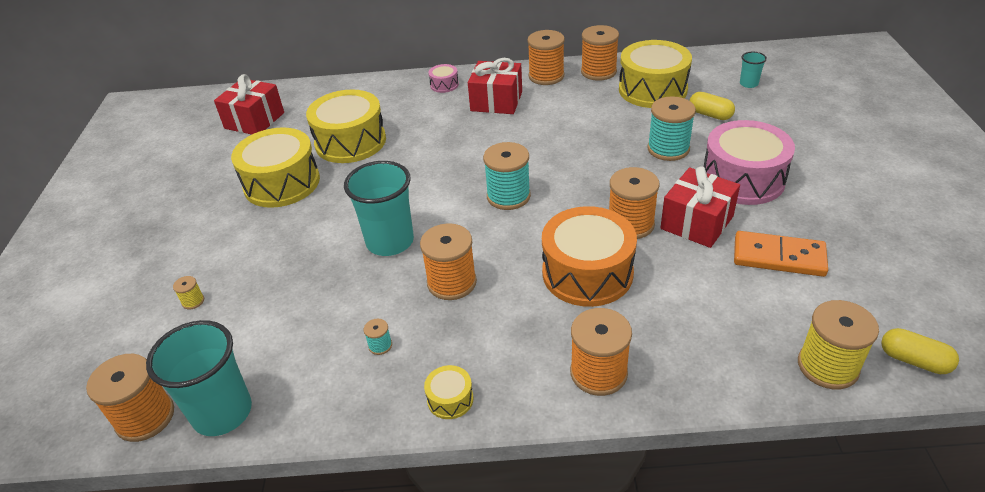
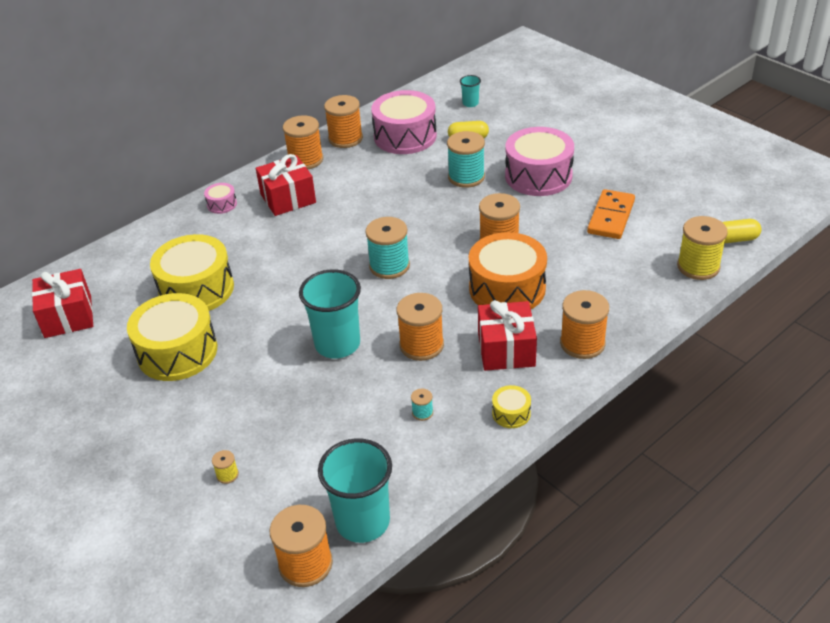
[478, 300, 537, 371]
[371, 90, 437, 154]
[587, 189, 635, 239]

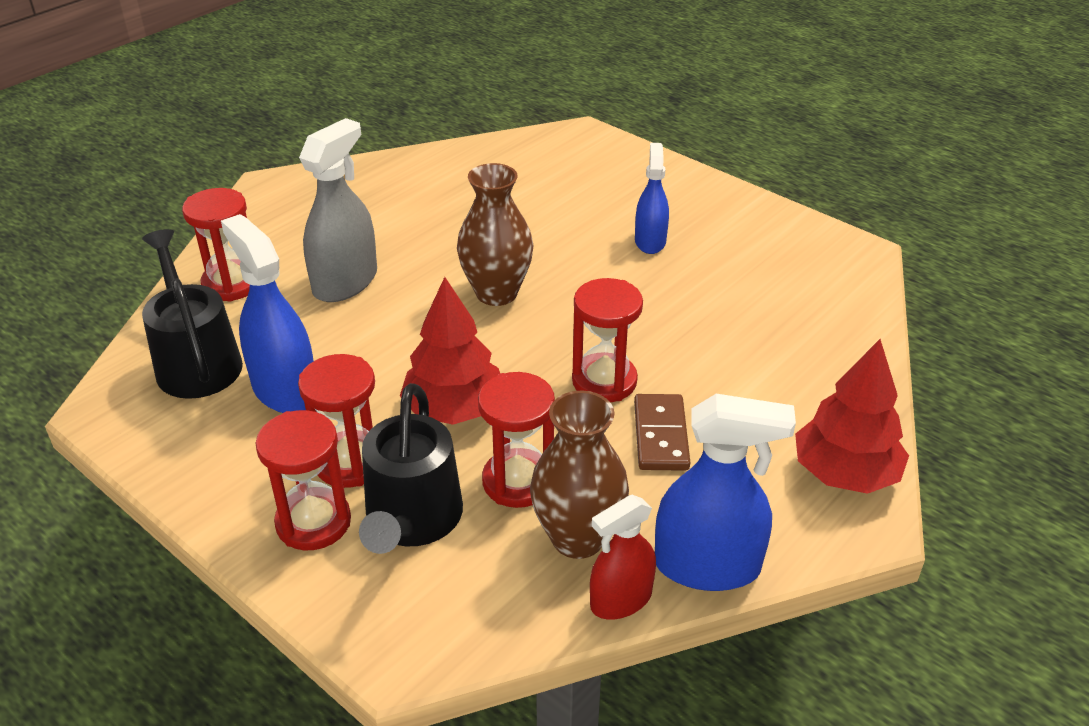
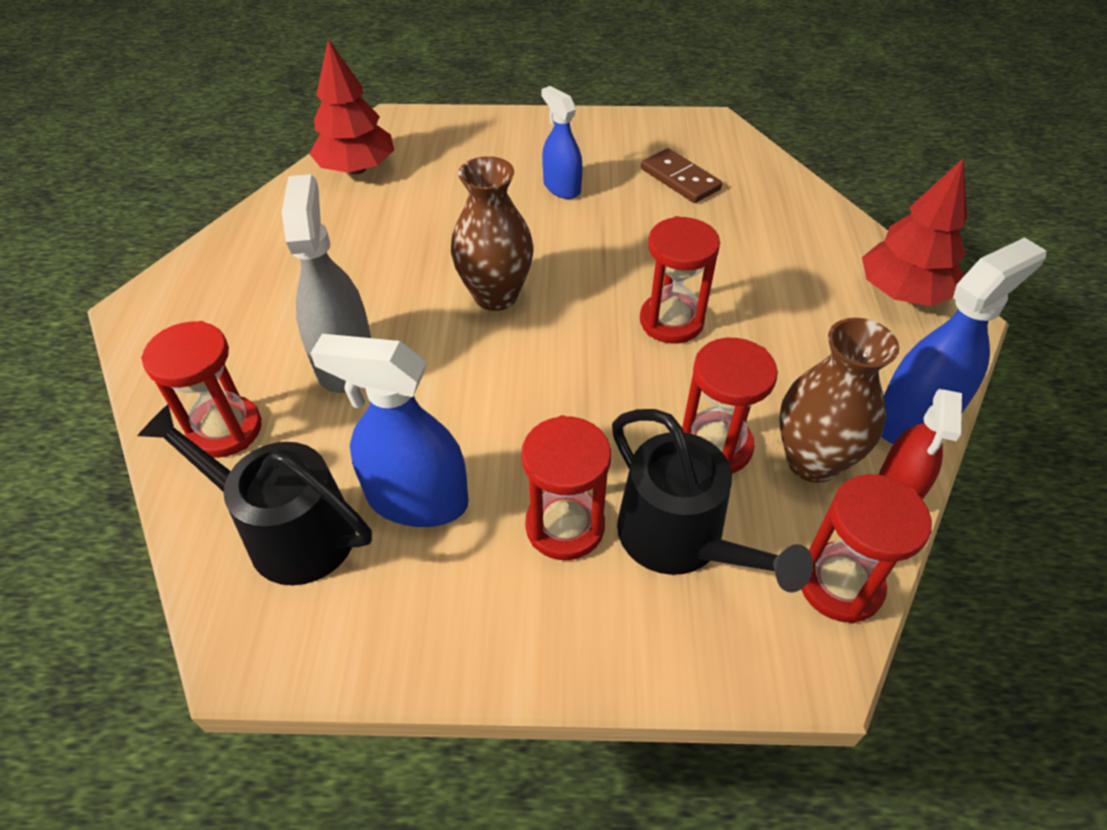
[801, 474, 932, 623]
[309, 39, 394, 174]
[641, 148, 722, 203]

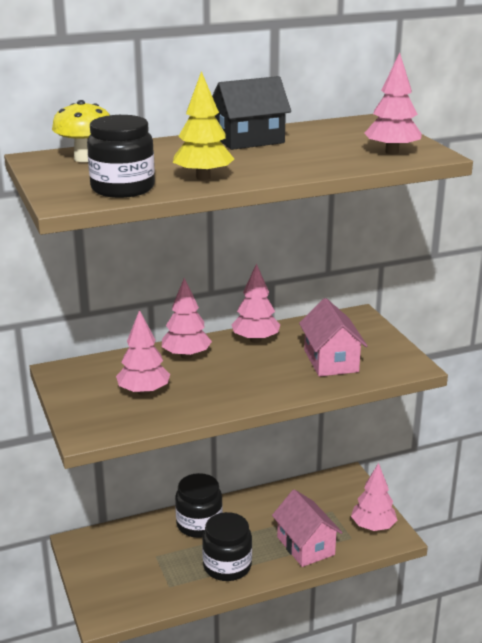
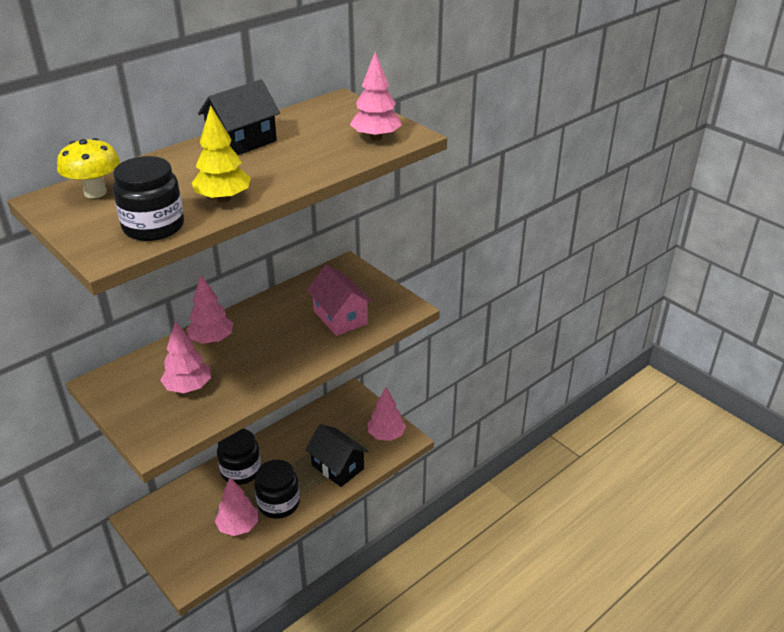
[215, 478, 258, 536]
[305, 424, 368, 487]

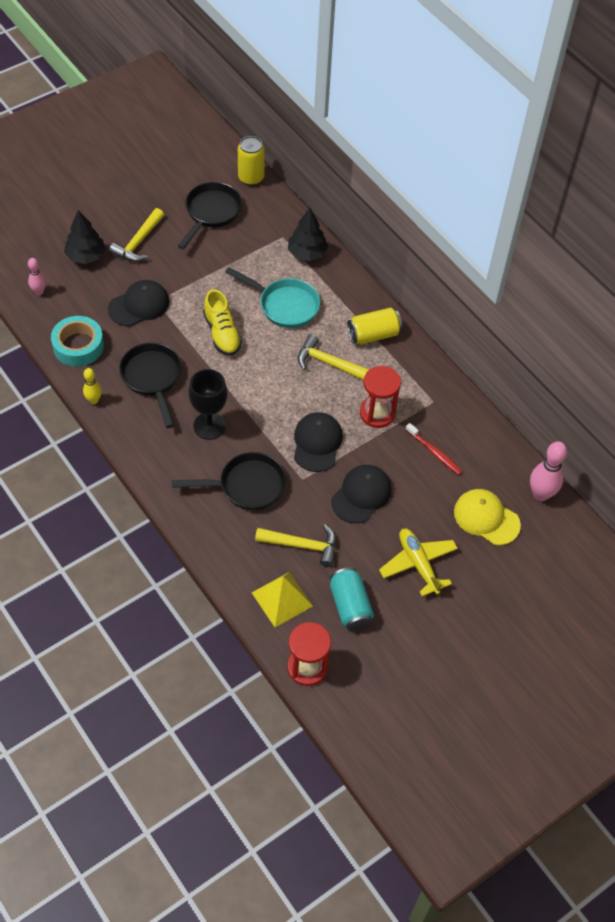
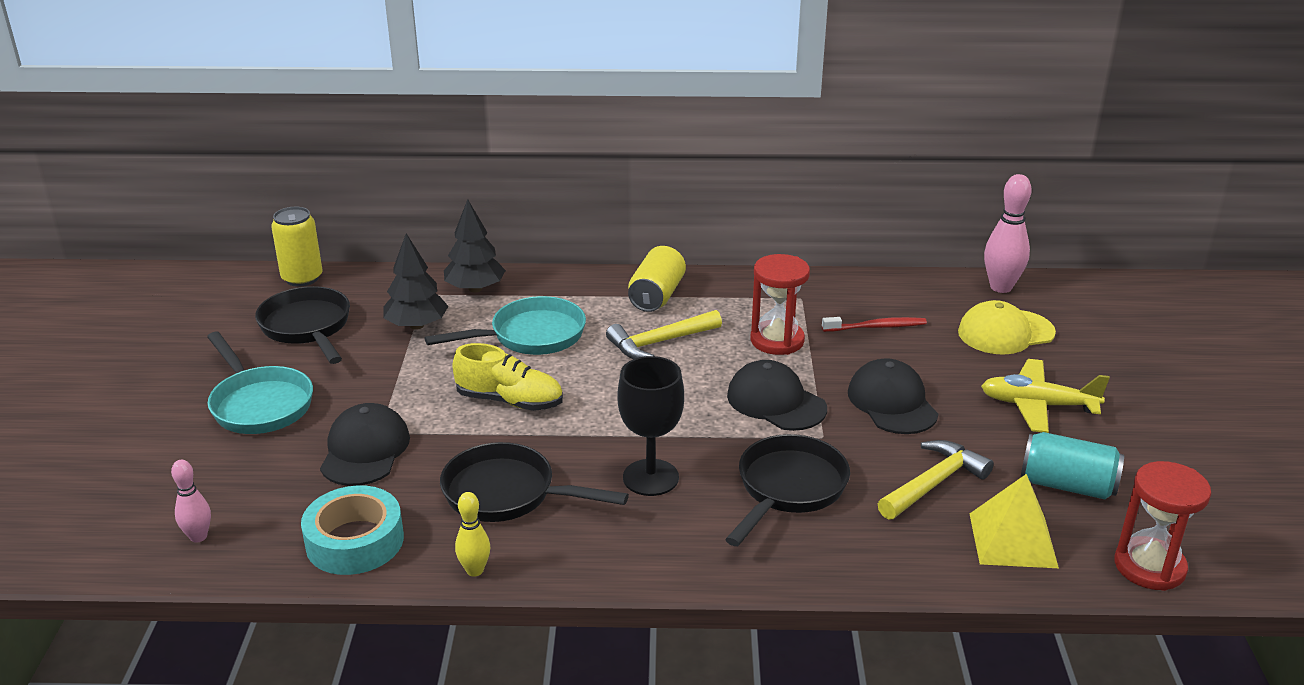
[383, 233, 449, 330]
[207, 332, 313, 434]

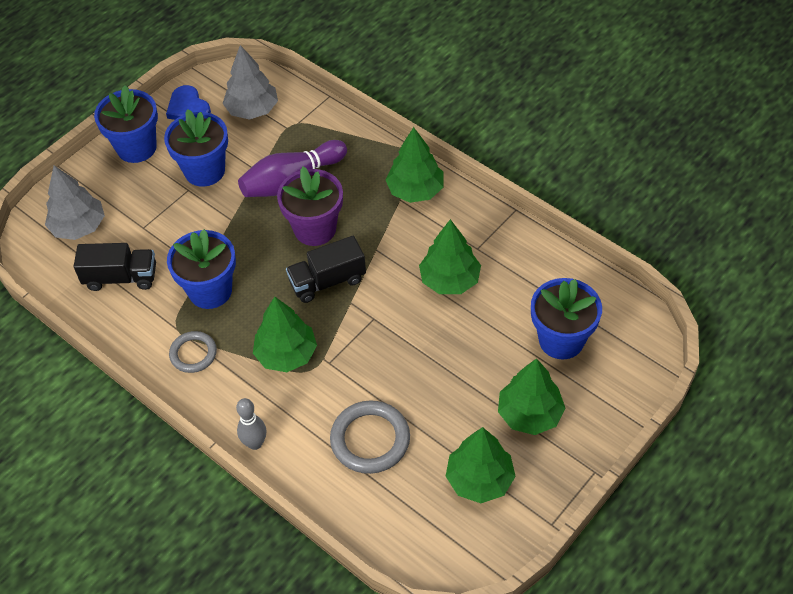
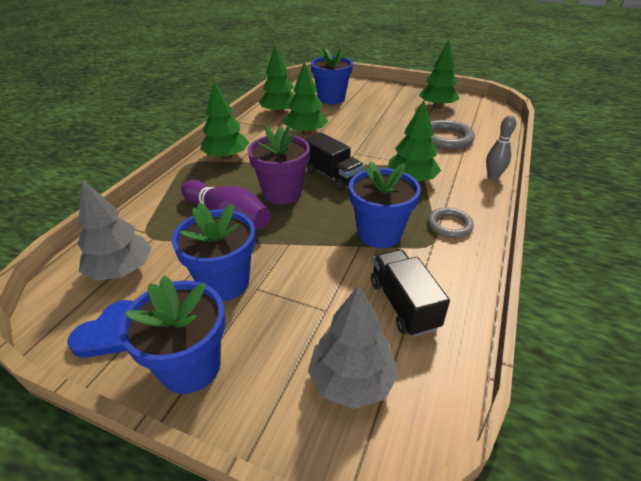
[259, 46, 295, 115]

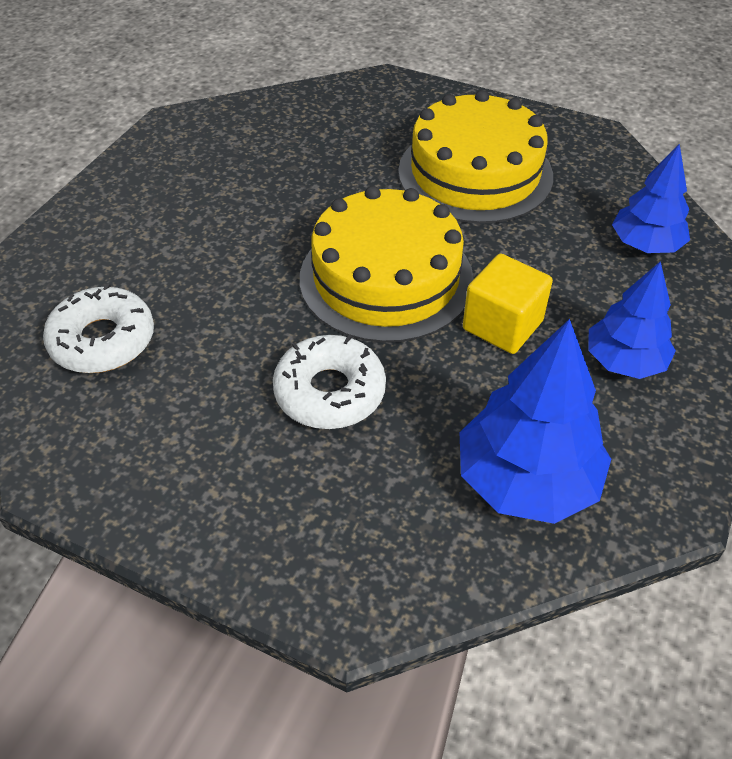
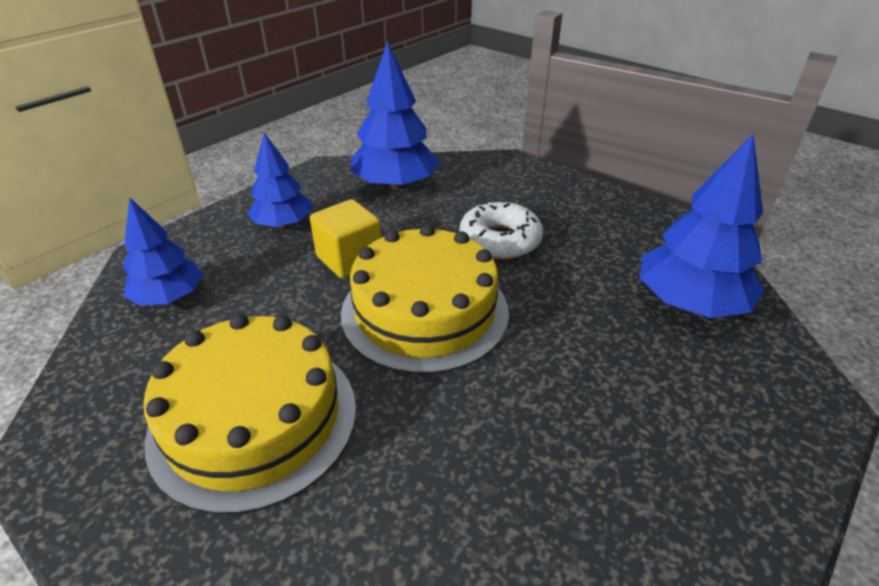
[639, 134, 765, 318]

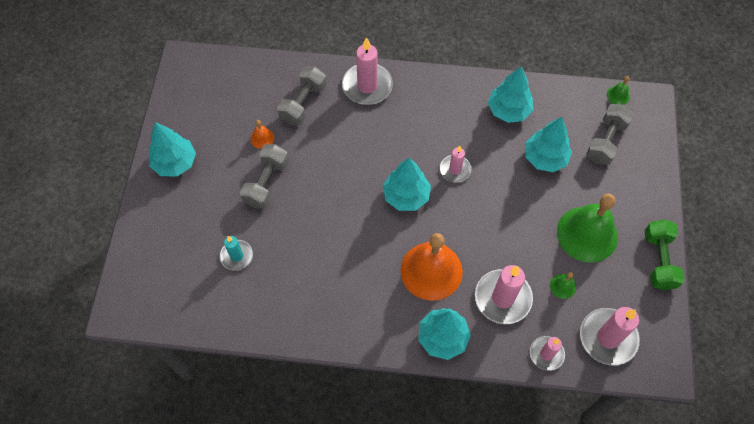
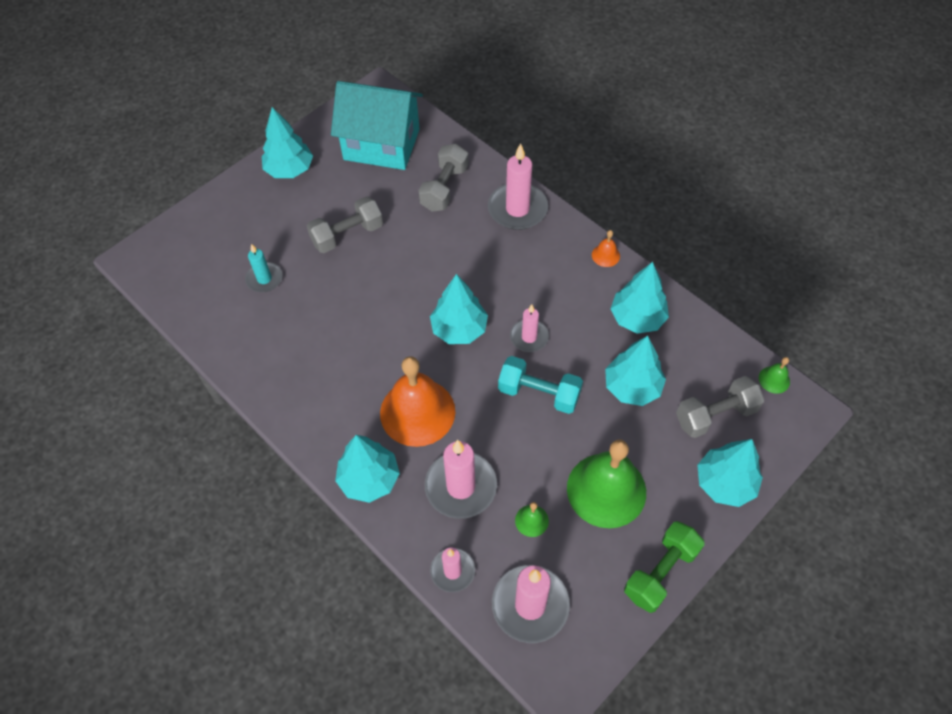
[331, 81, 423, 170]
[498, 356, 583, 414]
[697, 439, 763, 507]
[592, 230, 620, 267]
[418, 144, 469, 211]

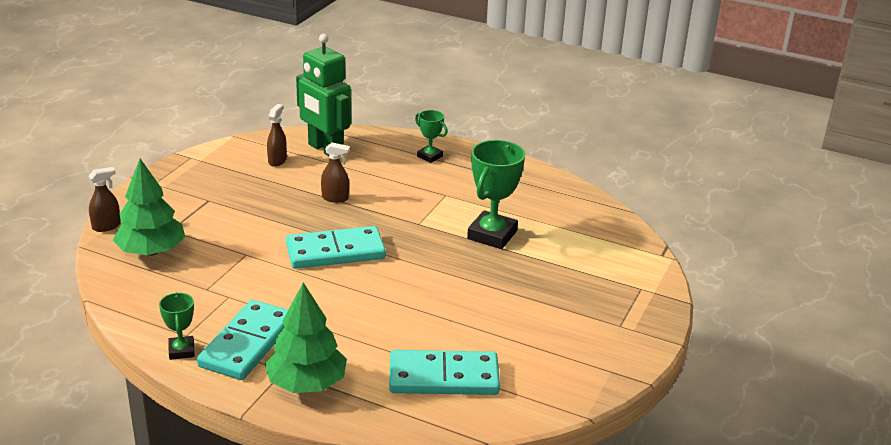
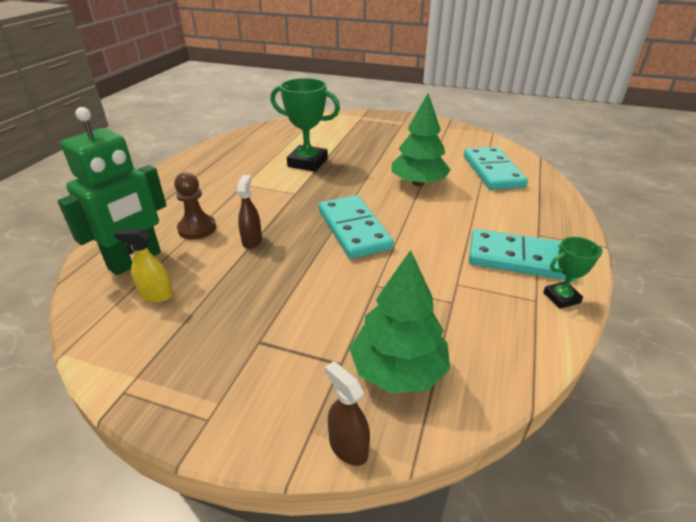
[415, 110, 448, 163] (first image)
[174, 172, 216, 240]
[391, 93, 451, 186]
[114, 229, 173, 302]

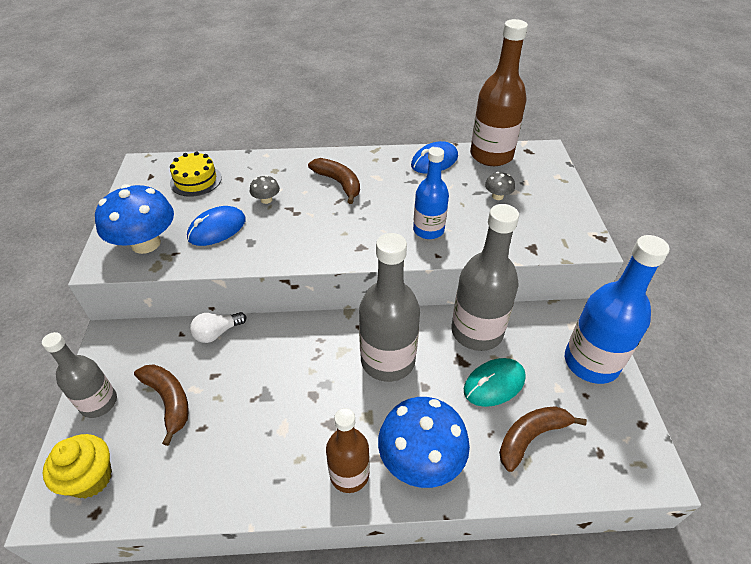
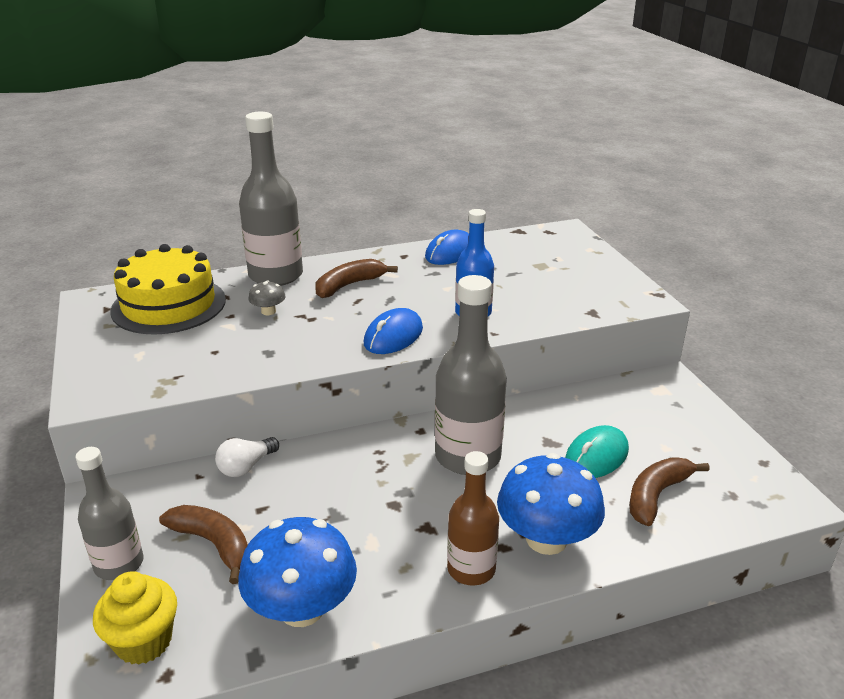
[470, 19, 528, 166] (first image)
[485, 172, 515, 200] (first image)
[565, 235, 669, 384] (first image)
[238, 517, 357, 627]
[364, 308, 423, 354]
[239, 112, 303, 286]
[315, 259, 398, 298]
[110, 244, 226, 334]

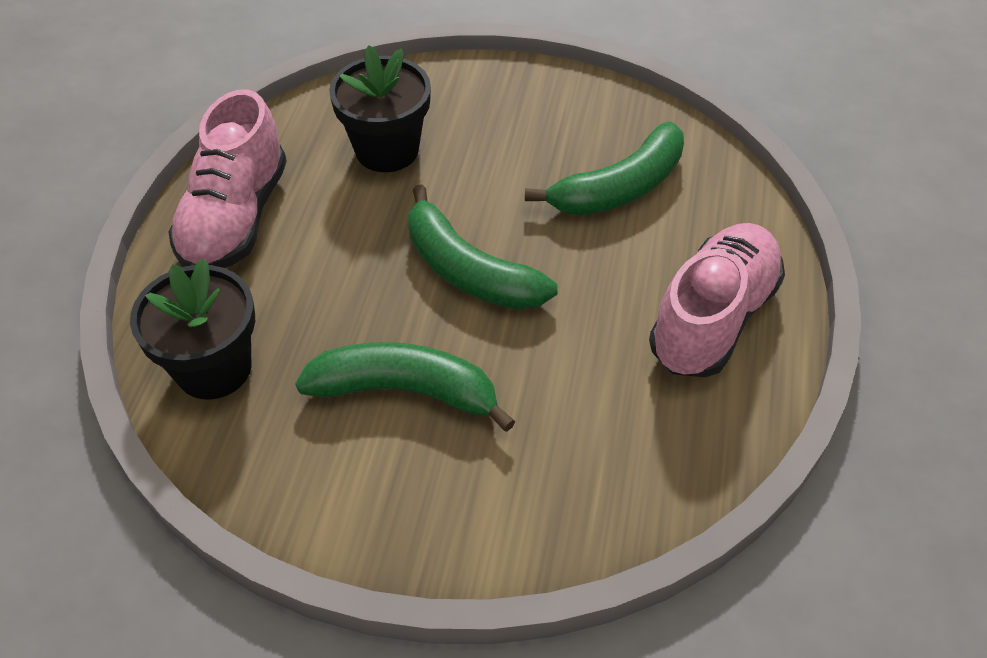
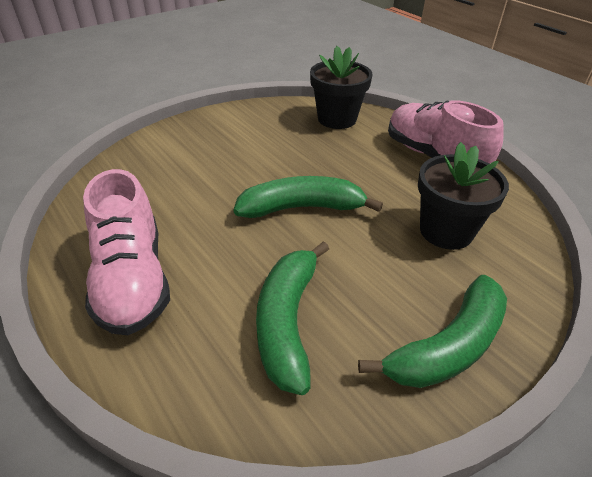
[358, 275, 507, 388]

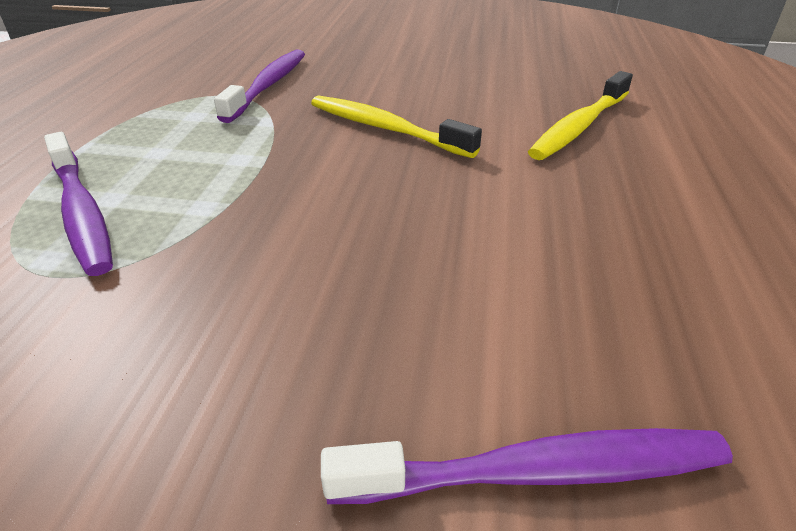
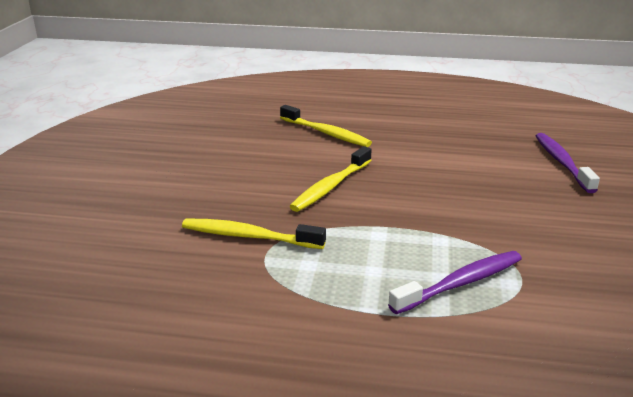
[182, 218, 326, 249]

